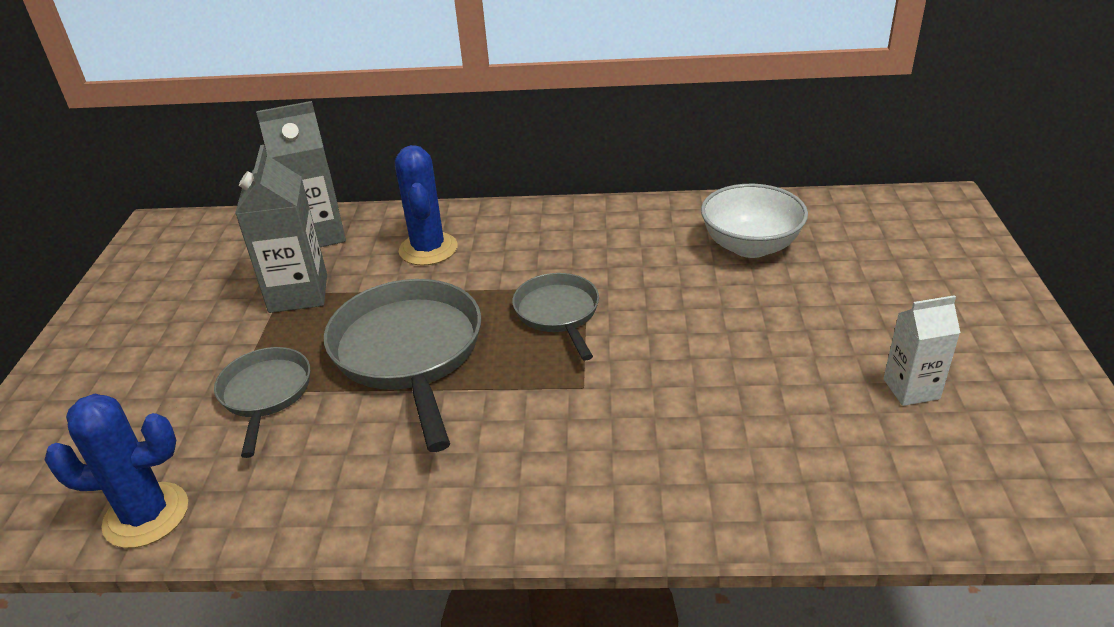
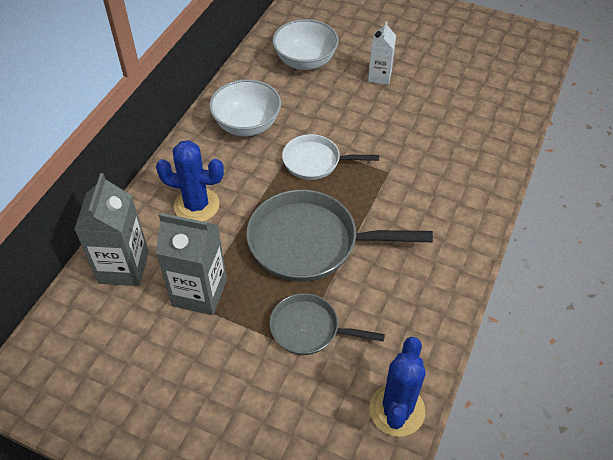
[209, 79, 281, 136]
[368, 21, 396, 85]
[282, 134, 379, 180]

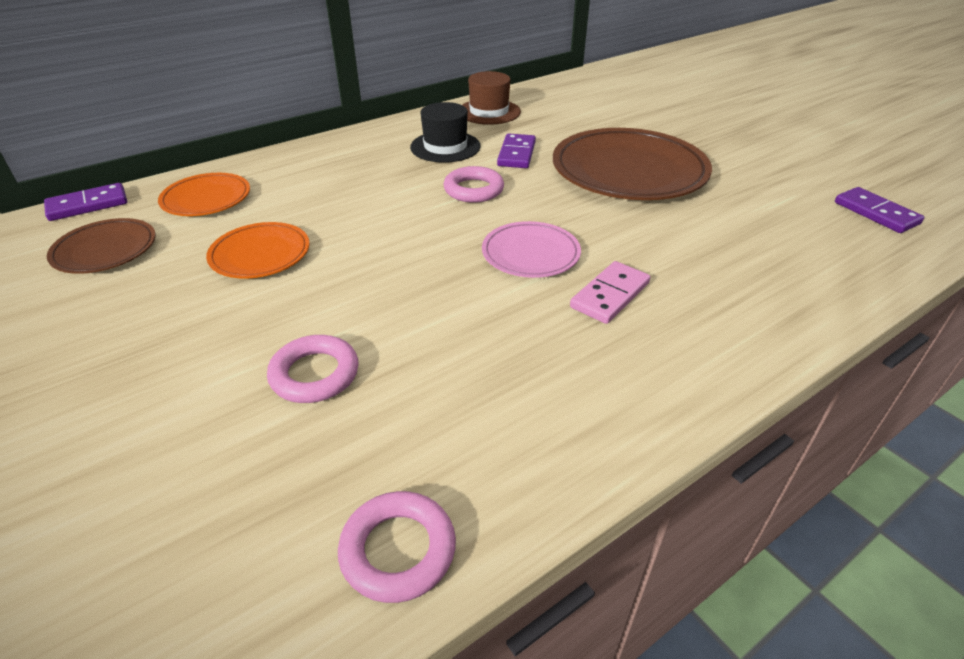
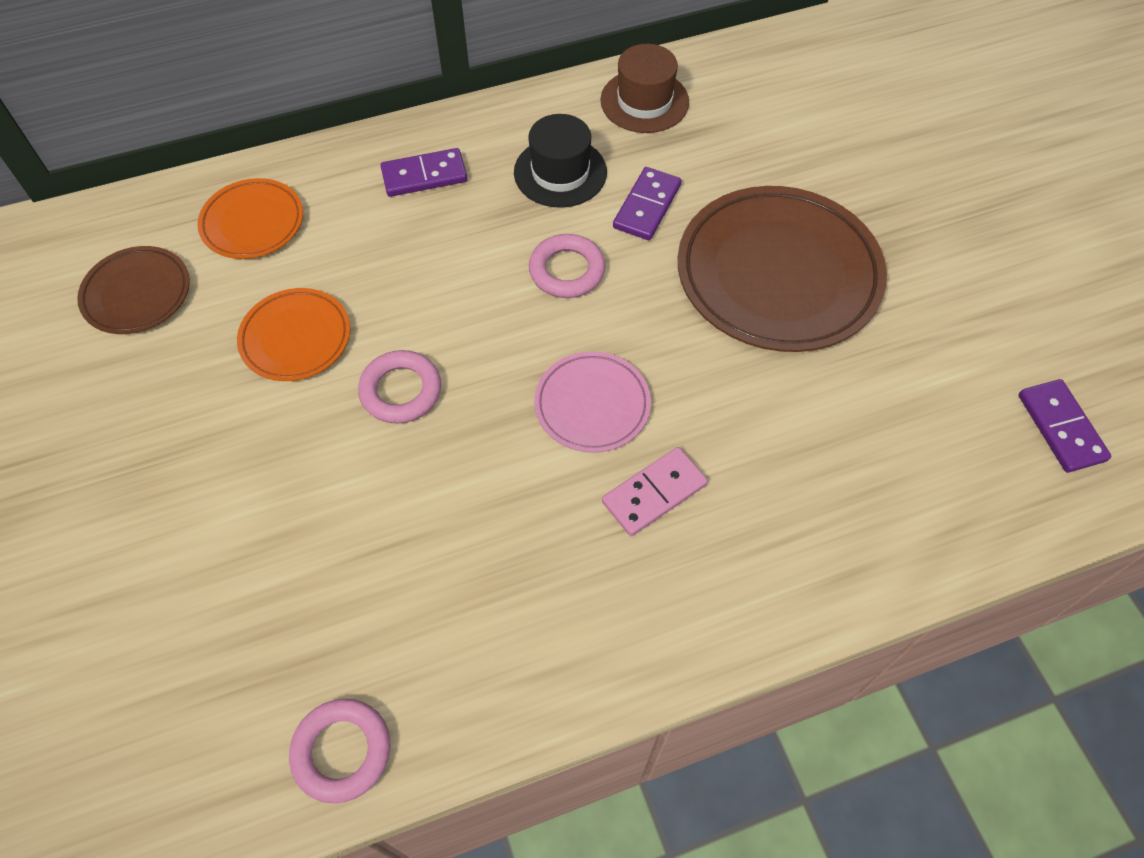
[380, 148, 467, 197]
[358, 350, 441, 423]

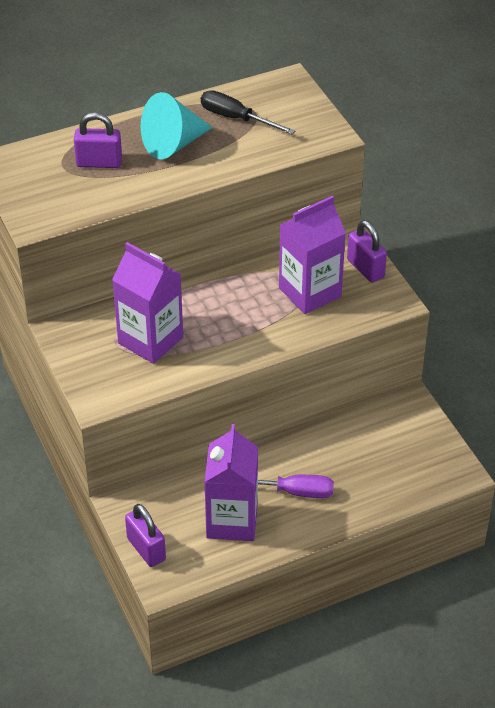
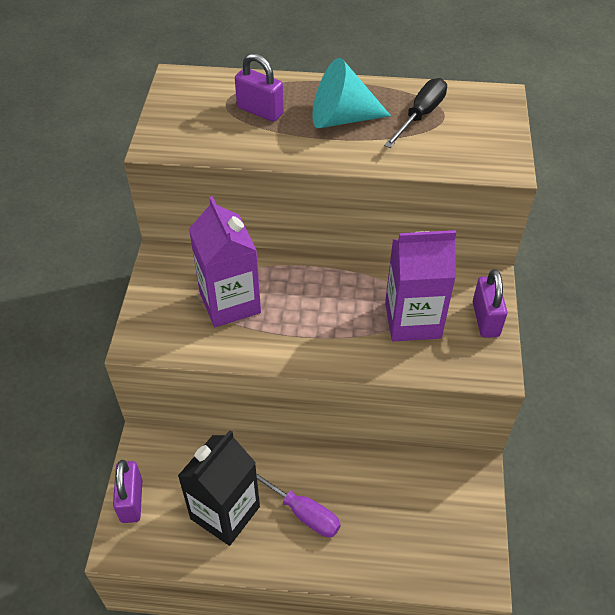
[178, 430, 260, 546]
[384, 78, 447, 148]

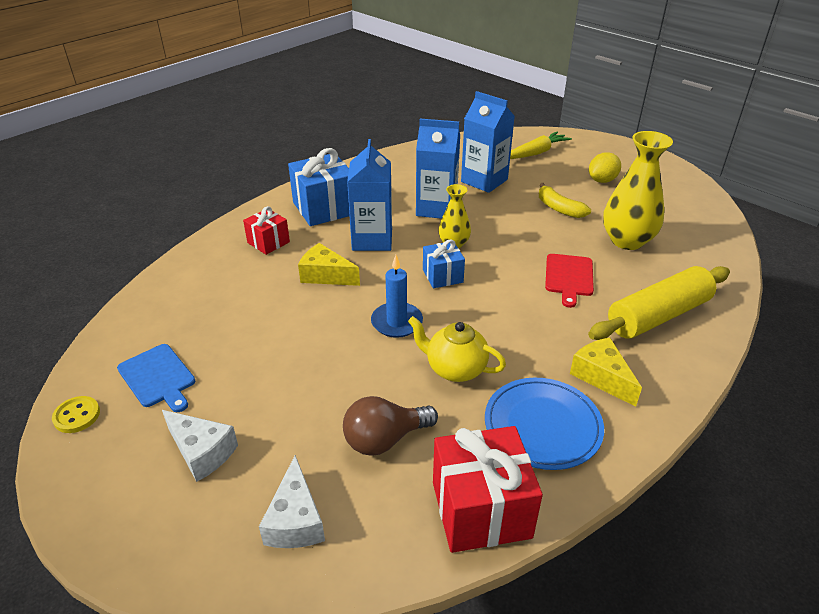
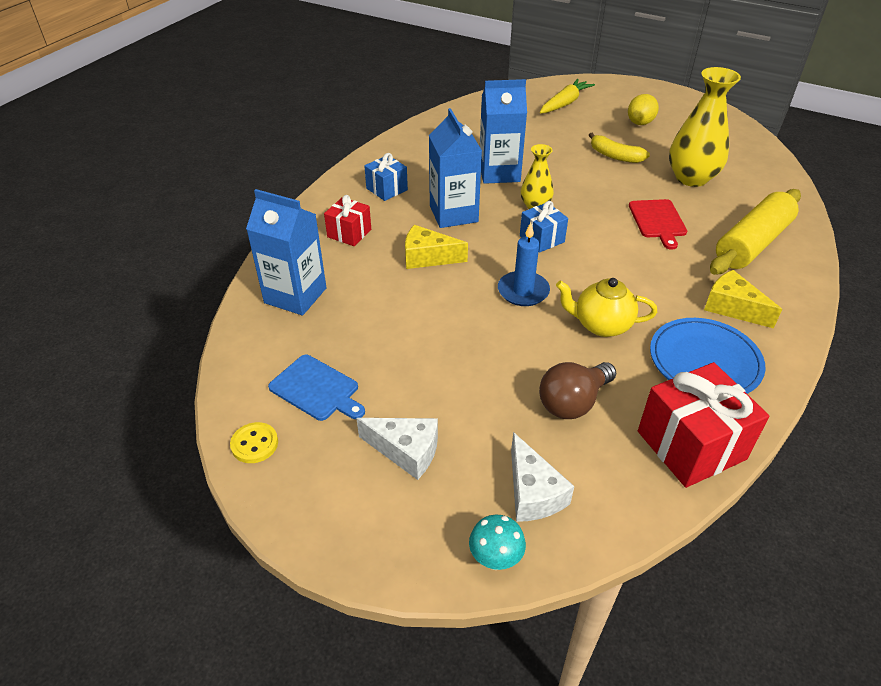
[469, 515, 526, 570]
[246, 189, 326, 315]
[364, 153, 408, 201]

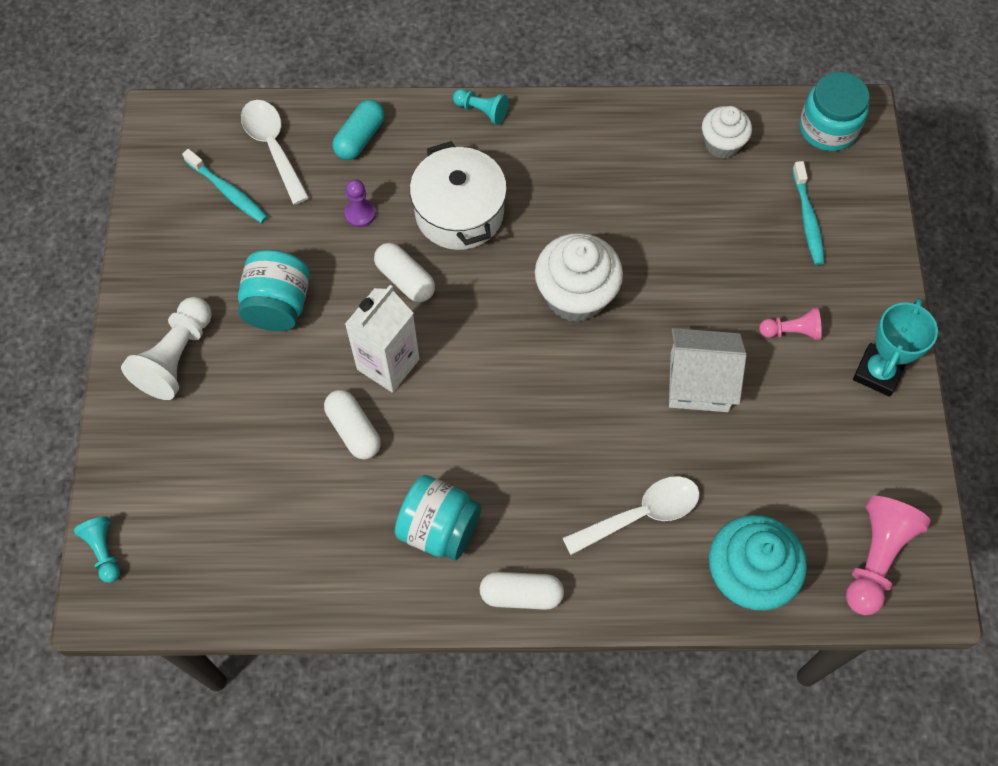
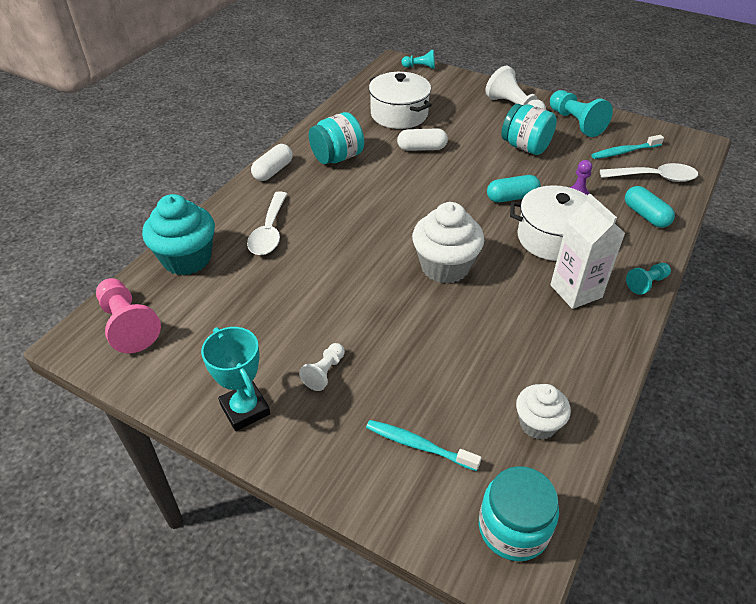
[669, 328, 746, 412] (first image)
[369, 72, 432, 129]
[550, 90, 613, 137]
[550, 194, 625, 309]
[487, 175, 540, 203]
[299, 343, 345, 391]

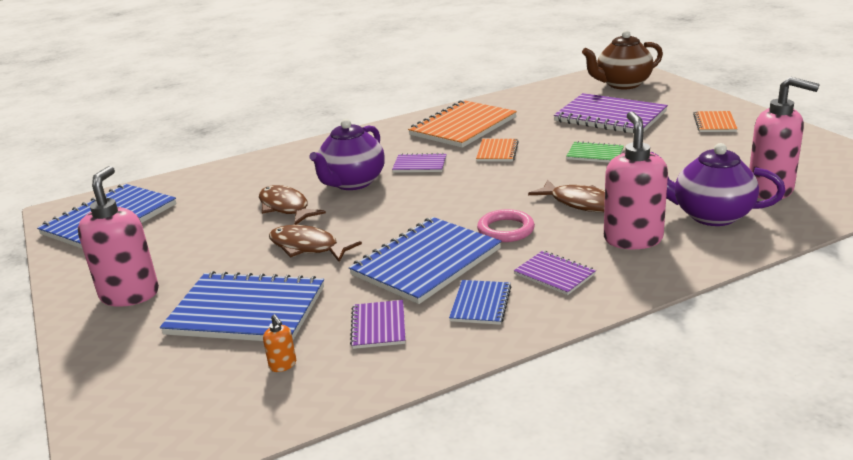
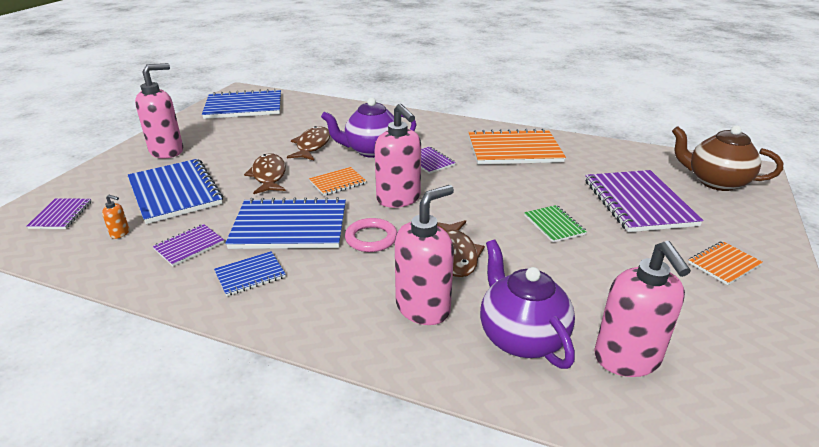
[374, 104, 421, 208]
[309, 167, 366, 196]
[27, 198, 92, 229]
[102, 195, 129, 239]

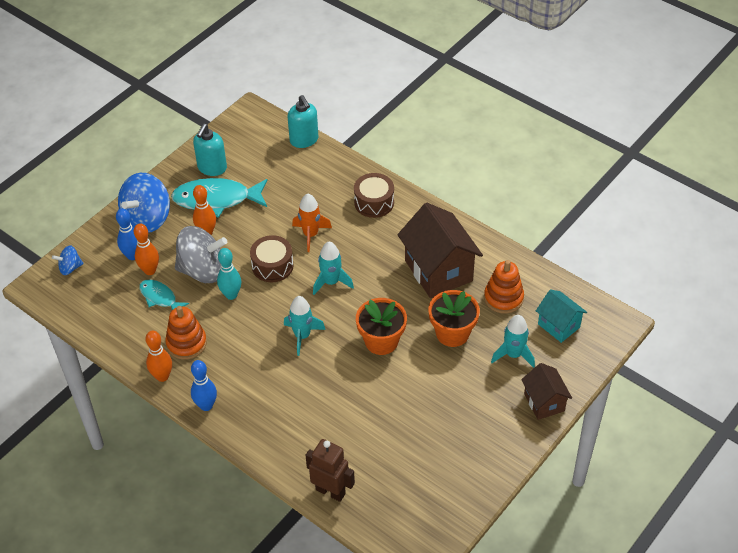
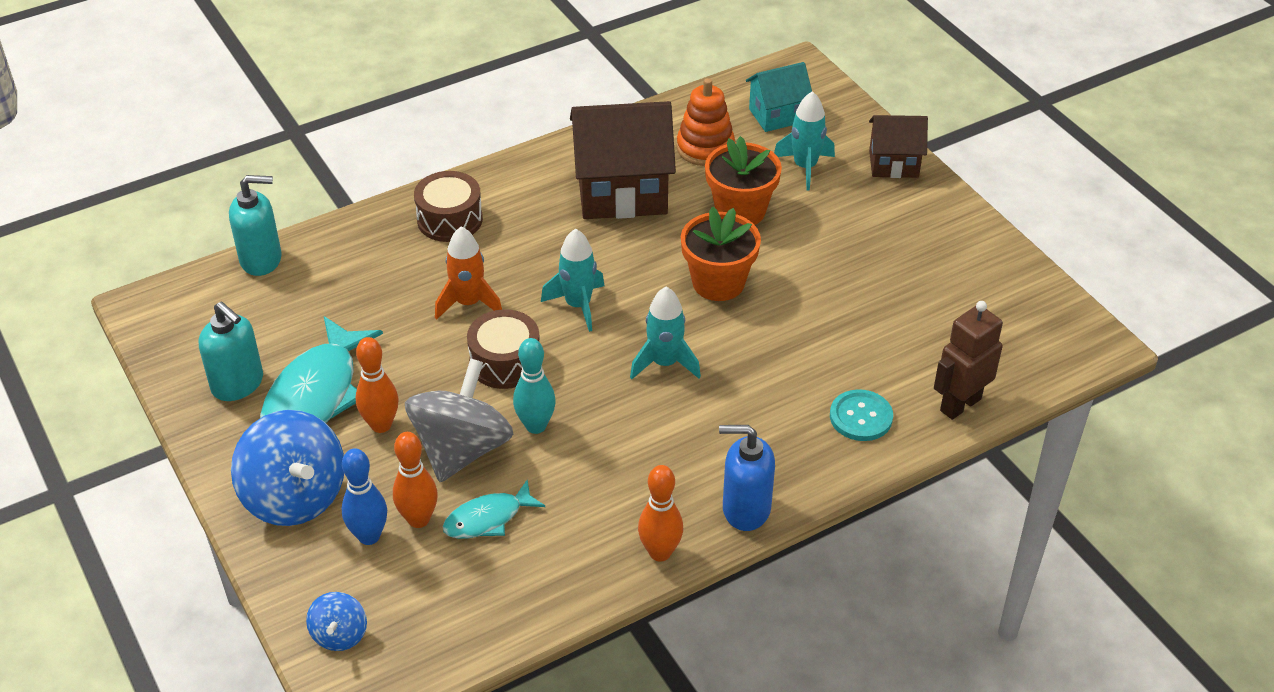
[165, 306, 207, 360] (first image)
[830, 389, 893, 441]
[719, 425, 775, 531]

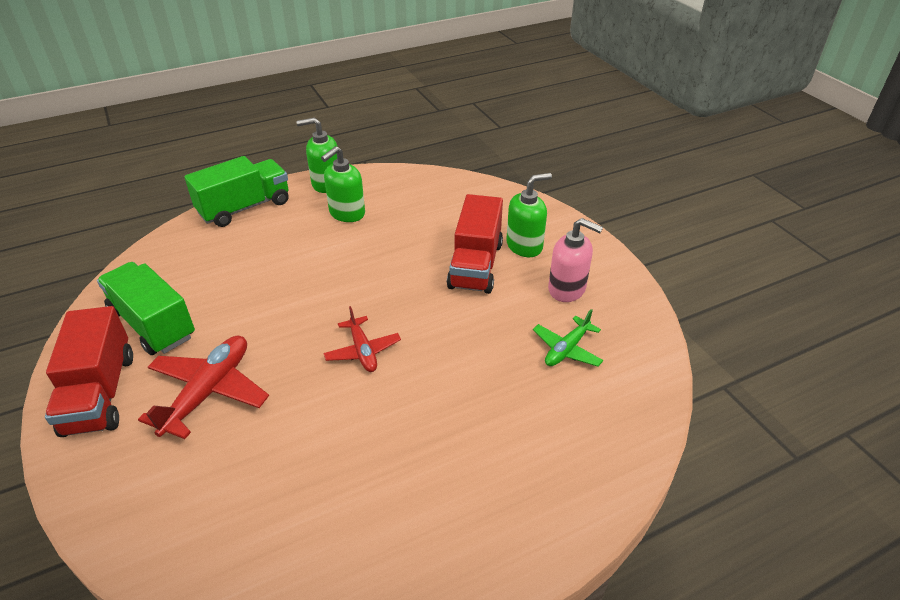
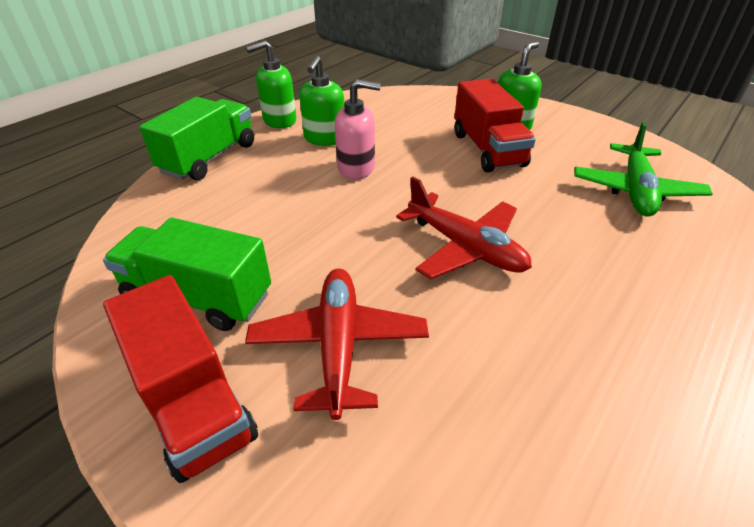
[335, 79, 381, 179]
[396, 177, 532, 279]
[574, 122, 713, 216]

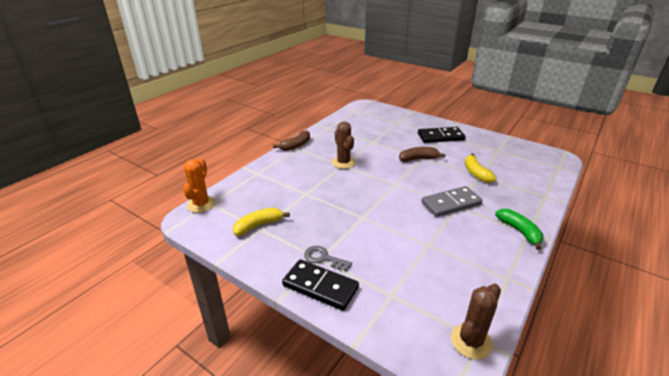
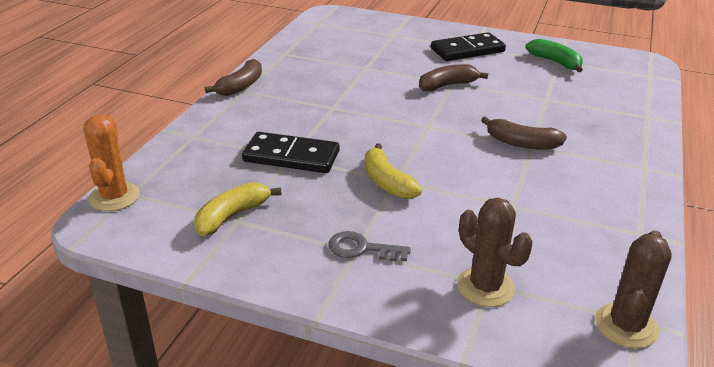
[242, 132, 339, 173]
[457, 198, 533, 307]
[365, 143, 422, 199]
[525, 39, 583, 72]
[481, 116, 567, 150]

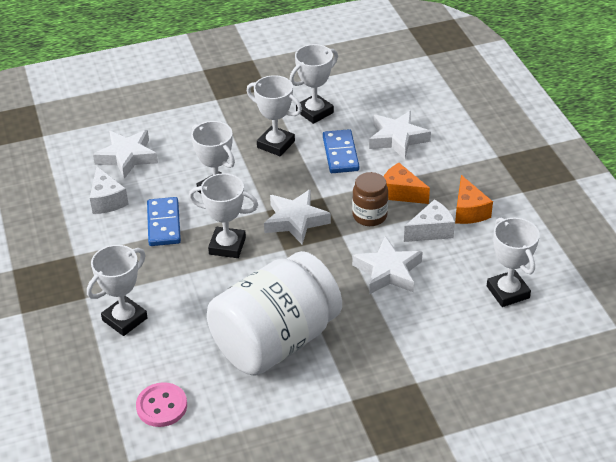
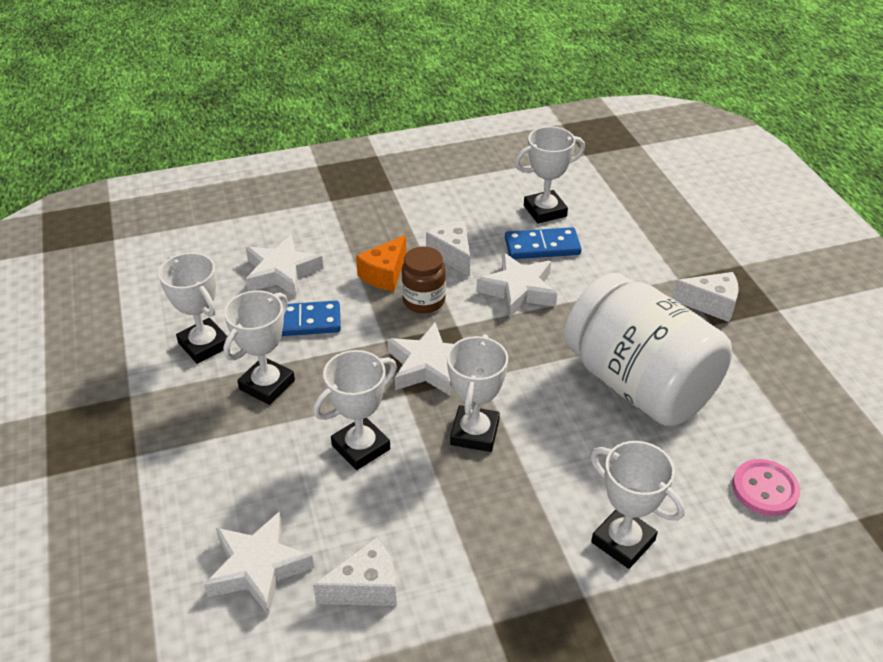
[455, 175, 493, 224] (first image)
[672, 272, 739, 322]
[505, 227, 582, 259]

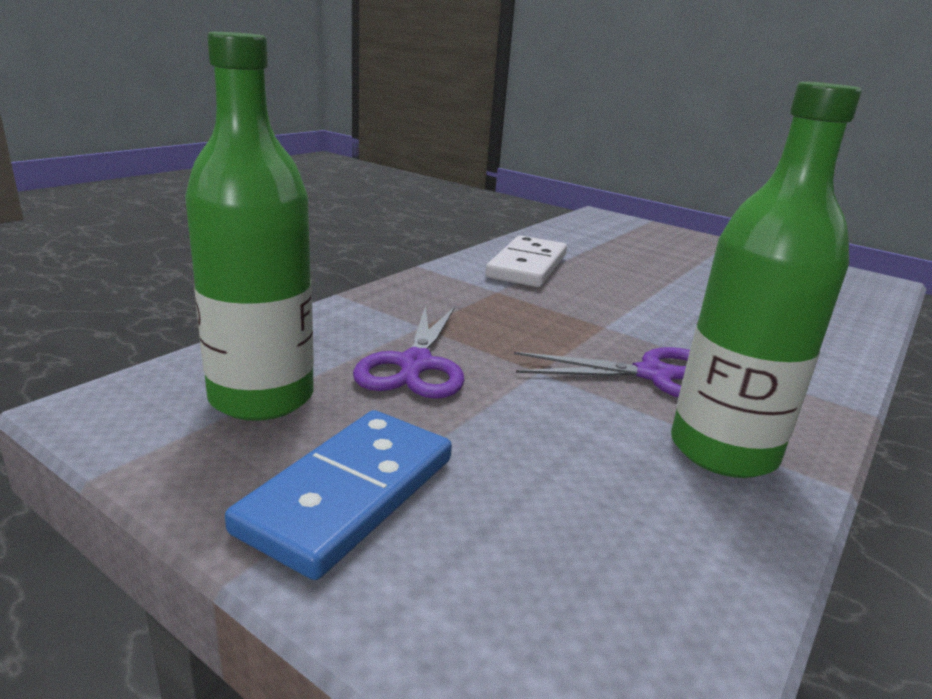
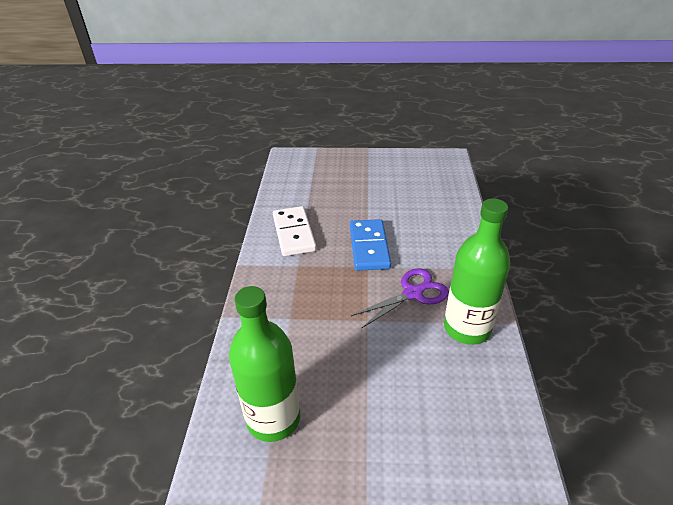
[353, 305, 464, 399] (first image)
[350, 219, 391, 271]

